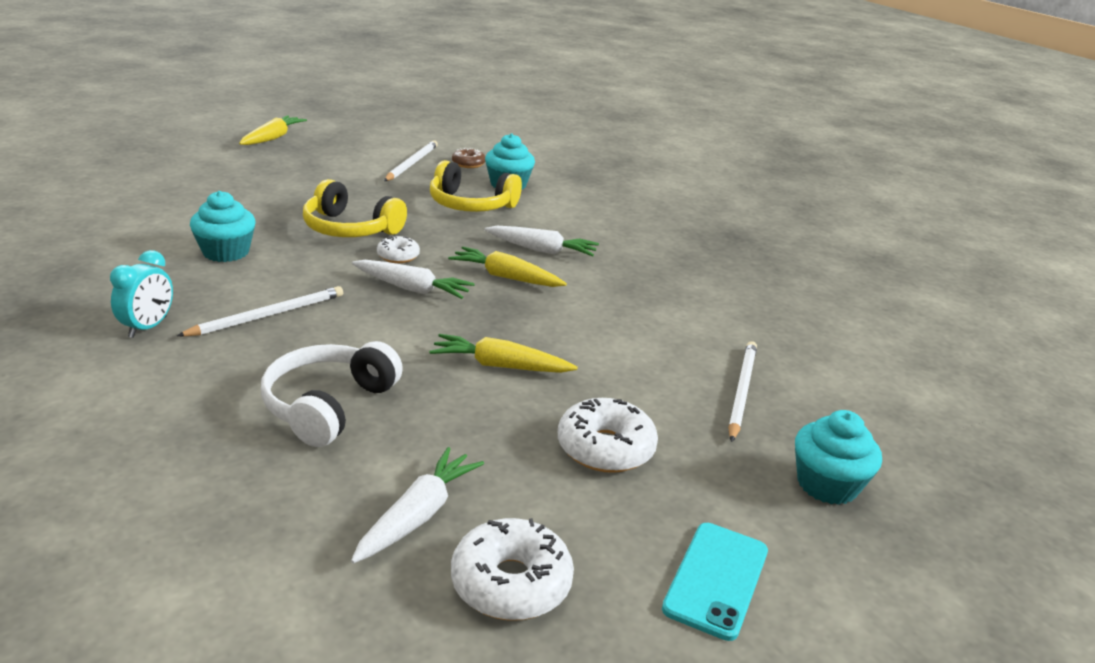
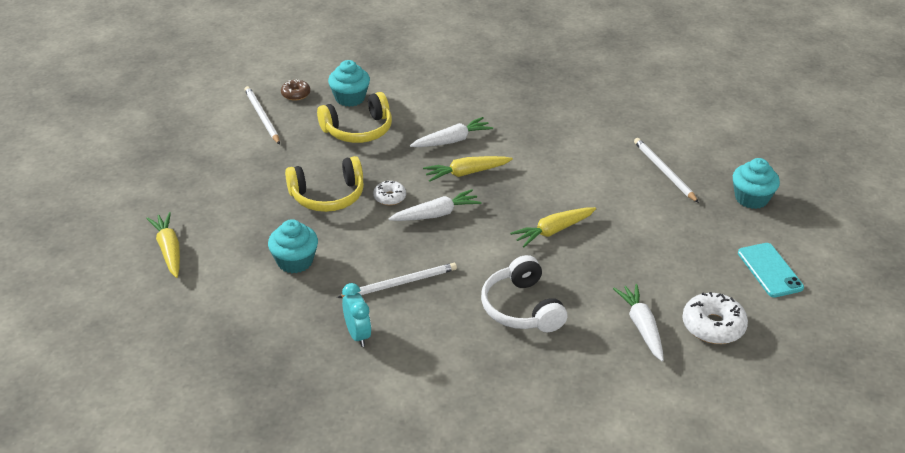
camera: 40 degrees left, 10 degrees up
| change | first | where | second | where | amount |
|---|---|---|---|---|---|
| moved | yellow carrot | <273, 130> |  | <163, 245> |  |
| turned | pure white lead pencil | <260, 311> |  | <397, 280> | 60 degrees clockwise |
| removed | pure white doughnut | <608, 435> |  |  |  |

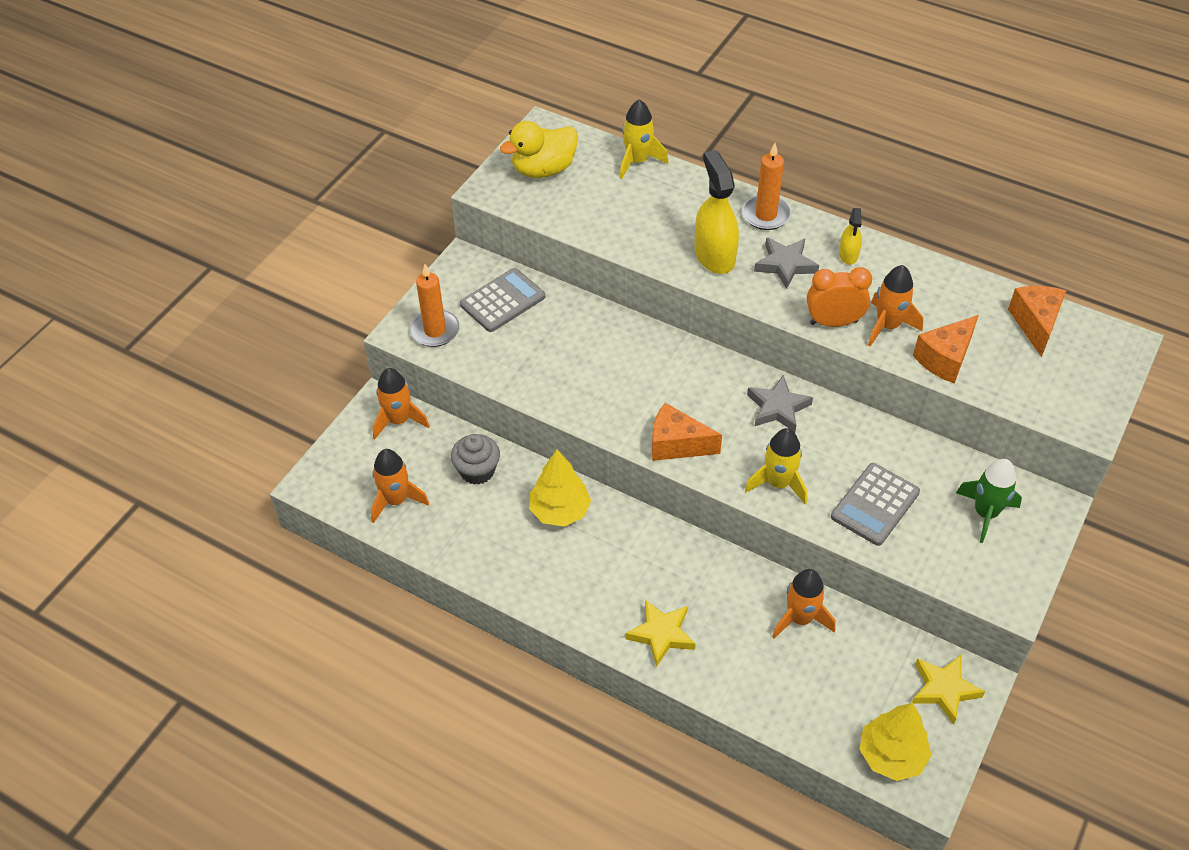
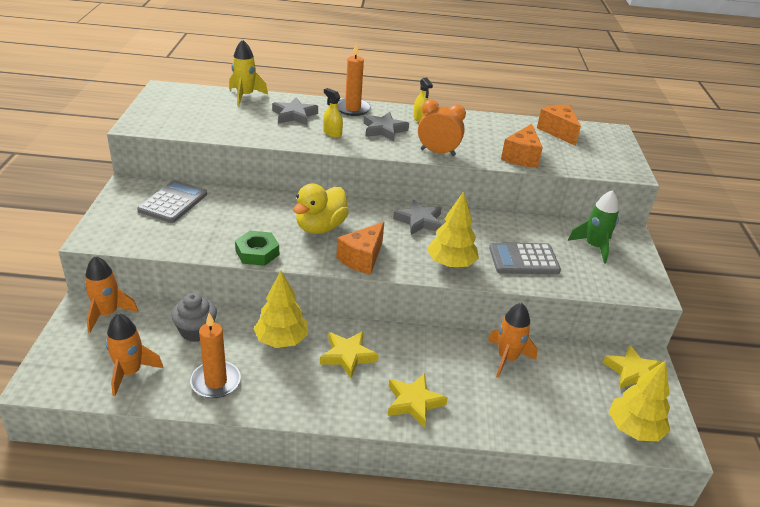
camera: 30 degrees left, 15 degrees down
| change | first | where | second | where | amount |
|---|---|---|---|---|---|
| moved | bright orange pillar candle | <435, 305> |  | <215, 355> |  |
| added |  |  | green hexagon nut | <257, 248> |  |
| added |  |  | ash-grey five-pointed star | <295, 111> |  |
| moved | yellow rubber duck | <539, 149> |  | <321, 209> |  |
| added |  |  | yellow five-pointed star | <349, 354> |  |
| resized | yellow spray cleaner | <716, 212> |  | <333, 113> | x0.52 |
| turned | bright orange cheese | <687, 432> |  | <360, 248> | 45 degrees counterclockwise |
| turned | bright orange alarm clock | <839, 297> |  | <442, 128> | 45 degrees clockwise |
| replaced | yellow rocket | <776, 466> | yellow tree | <453, 229> |  |
| turned | ash-grey calculator | <875, 504> |  | <525, 258> | 75 degrees clockwise |
| removed | bright orange rocket | <895, 305> |  |  |  |

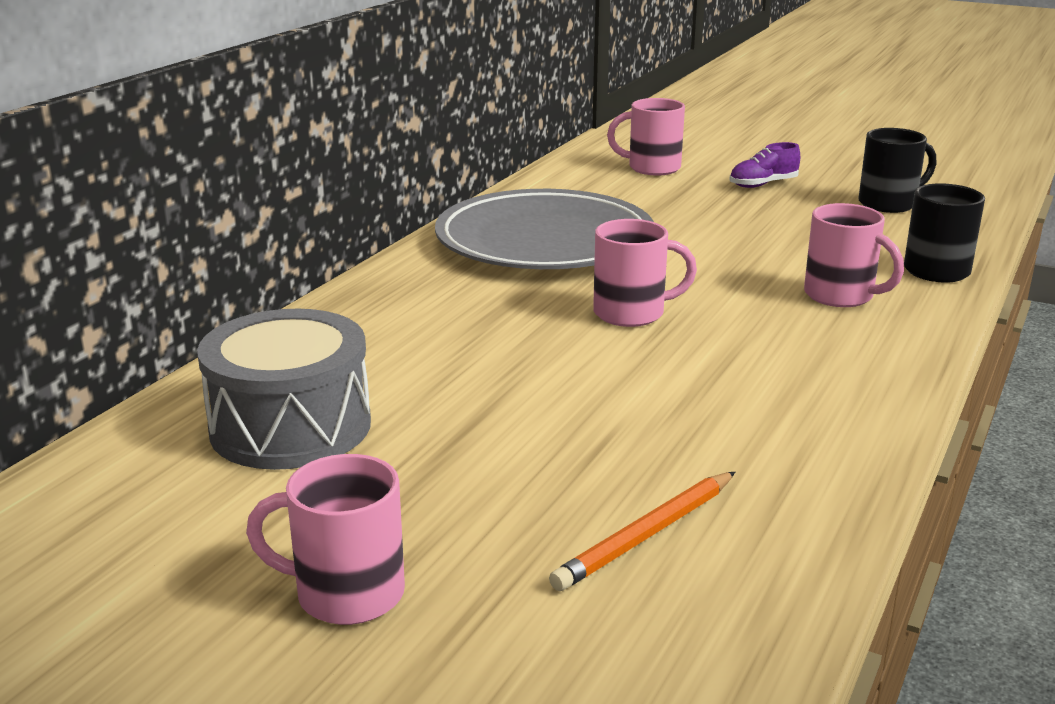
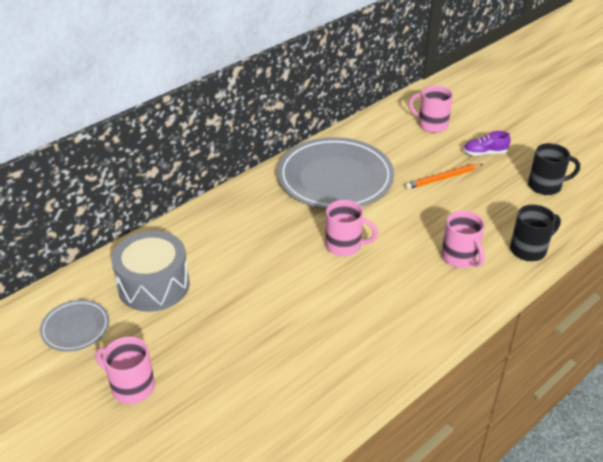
camera: 20 degrees right, 15 degrees up
| change | first | where | second | where | amount |
|---|---|---|---|---|---|
| added |  |  | ash-grey plate | <74, 326> |  |
| moved | bright orange lead pencil | <642, 531> |  | <444, 177> |  |

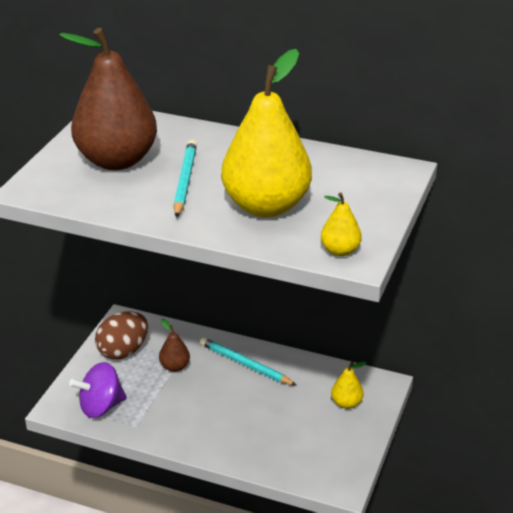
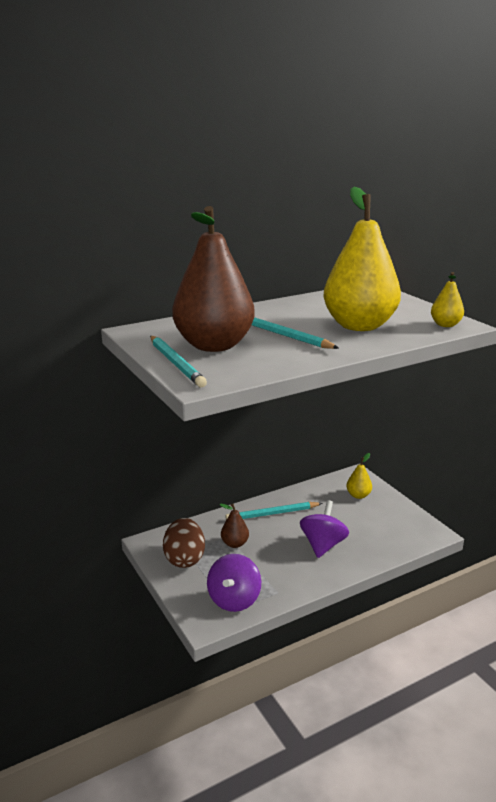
camera: 50 degrees left, 10 degrees down
| change | first | where | second | where | amount |
|---|---|---|---|---|---|
| added |  |  | teal lead pencil | <178, 361> |  |
| added |  |  | royal purple whirligig | <324, 529> |  |

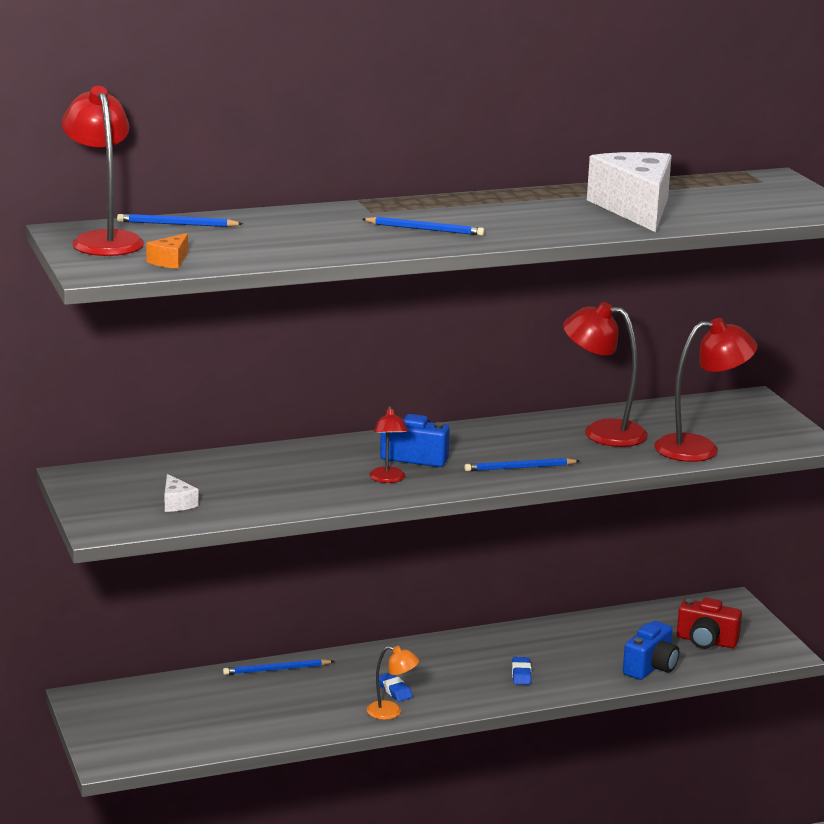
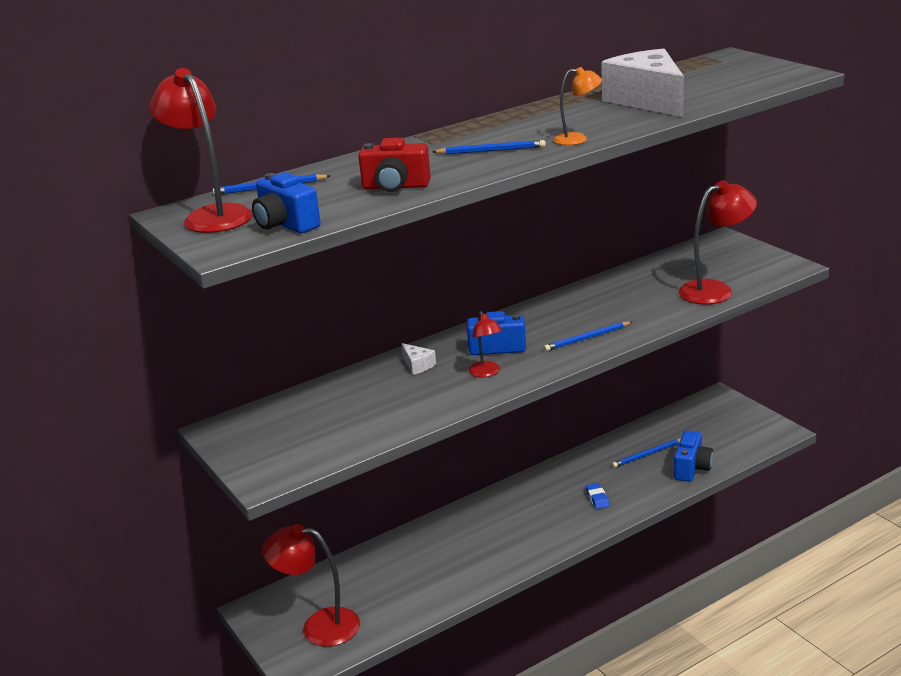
camera: 10 degrees left, 5 degrees up
| change | first | where | second | where | amount |
|---|---|---|---|---|---|
| replaced | bright orange cheese | <167, 251> | blue camera | <286, 202> |  |
| moved | red lamp | <605, 374> |  | <311, 585> |  |
| moved | red camera | <709, 623> |  | <394, 165> |  |
| moved | pure white cheese | <181, 493> |  | <418, 359> |  |
| moved | bright orange lamp | <392, 683> |  | <578, 106> |  |
| moved | blue lead pencil | <278, 667> |  | <646, 453> |  |
| removed | blue pencil eraser | <396, 687> |  |  |  |

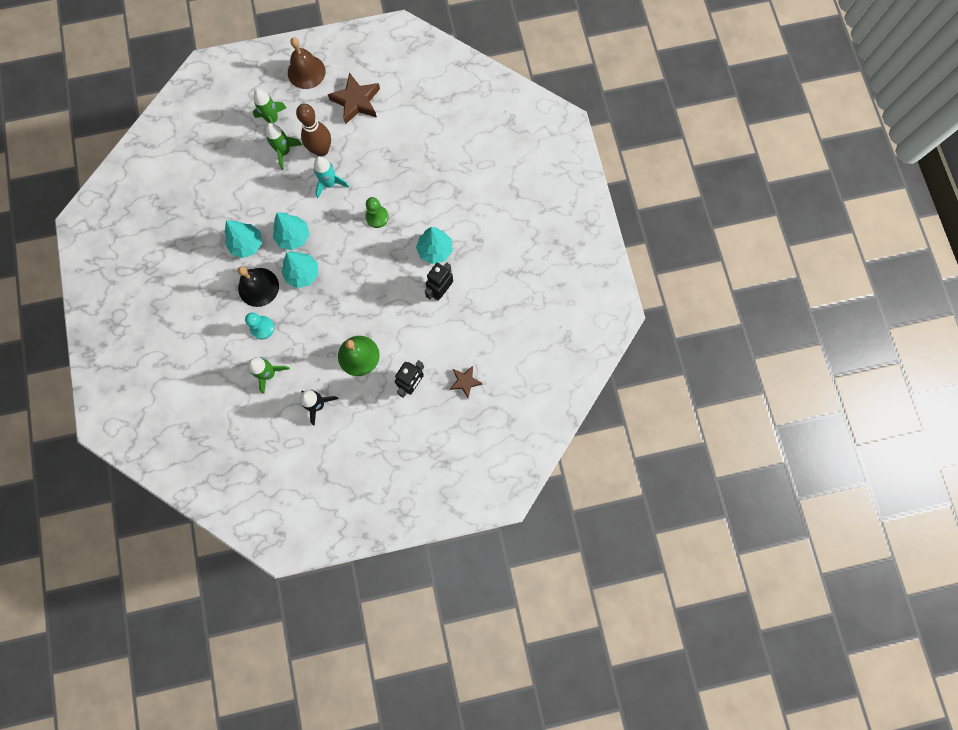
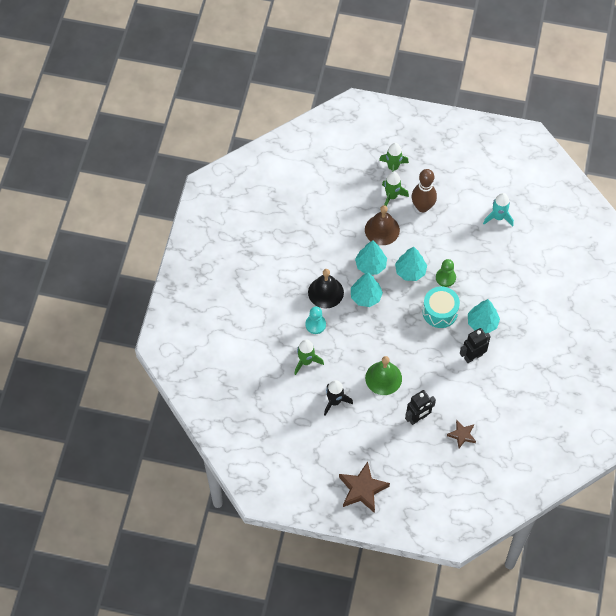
camera: 25 degrees right, 15 degrees down
| change | first | where | second | where | amount |
|---|---|---|---|---|---|
| moved | russet five-pointed star | <354, 98> |  | <364, 487> |  |
| moved | russet hand bell | <307, 63> |  | <382, 225> |  |
| moved | teal tree | <243, 239> |  | <411, 264> |  |
| added |  |  | teal toy drum | <441, 307> |  |
| moved | teal rocket | <331, 177> |  | <498, 209> |  |

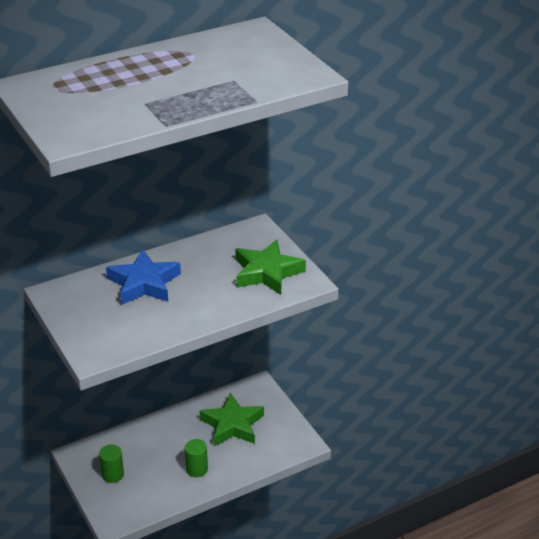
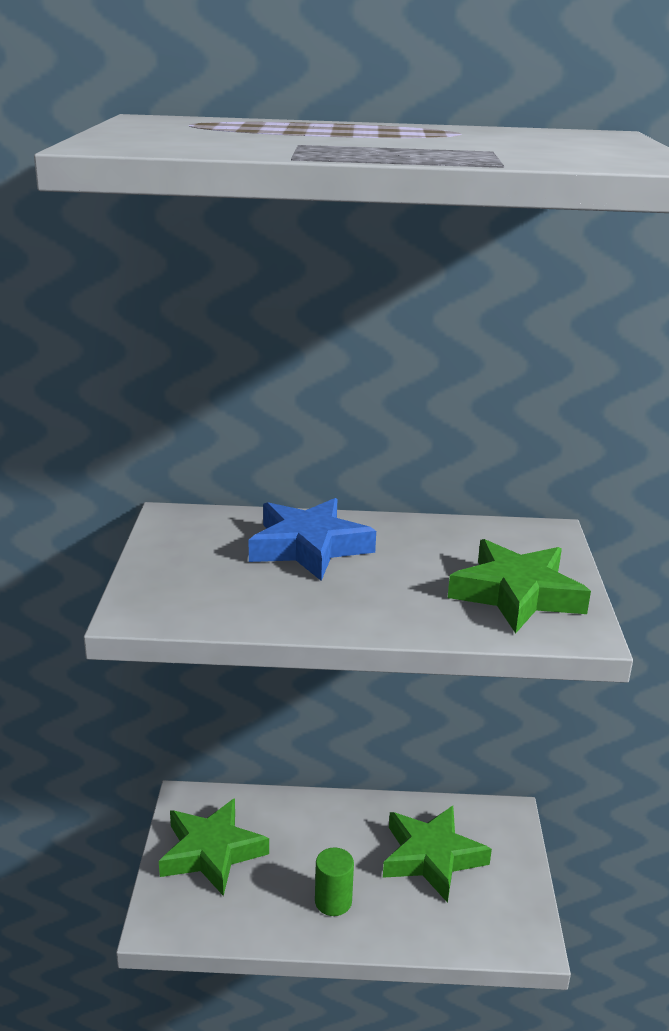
camera: 30 degrees right, 10 degrees down
| change | first | where | second | where | amount |
|---|---|---|---|---|---|
| replaced | green solid cylinder | <111, 463> | green five-pointed star | <214, 847> |  |

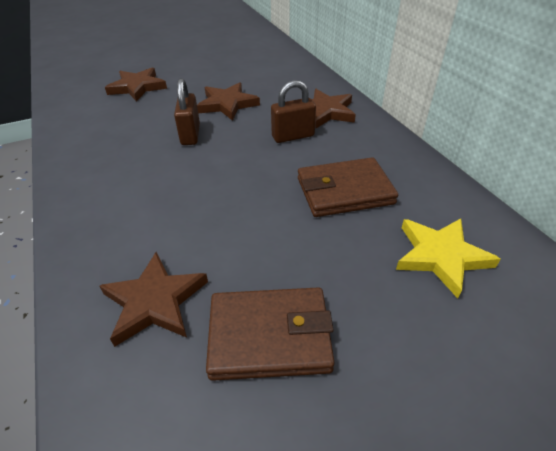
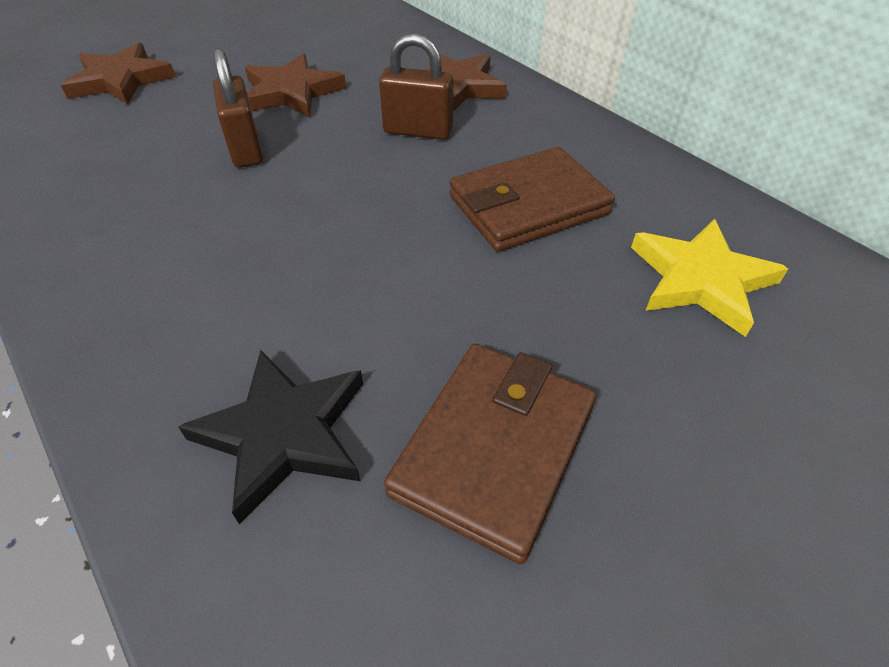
camera: 15 degrees left, 5 degrees up
| change | first | where | second | where | amount |
|---|---|---|---|---|---|
| recoloured | russet five-pointed star | <153, 299> | ebony five-pointed star | <270, 437> |  |
| turned | russet small lock | <293, 111> |  | <416, 86> | 45 degrees clockwise |
| turned | russet card wallet | <270, 334> |  | <490, 453> | 45 degrees counterclockwise |

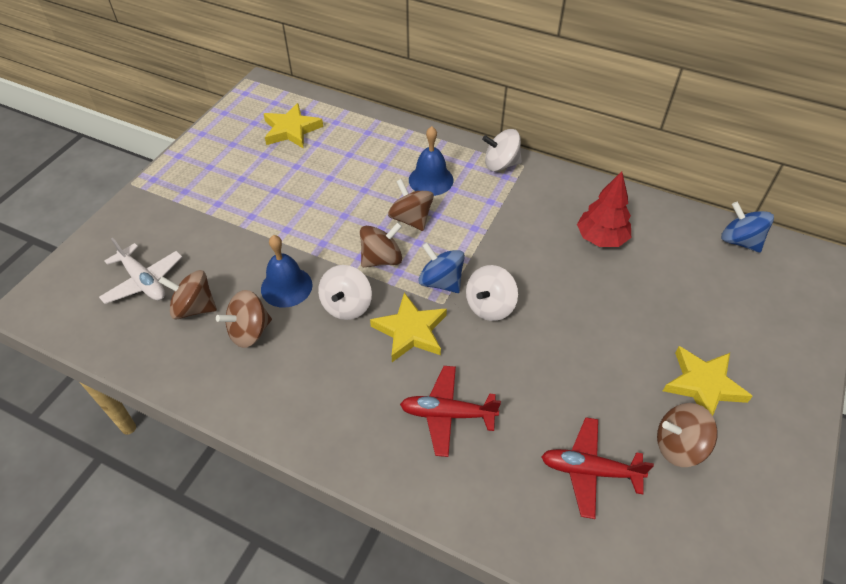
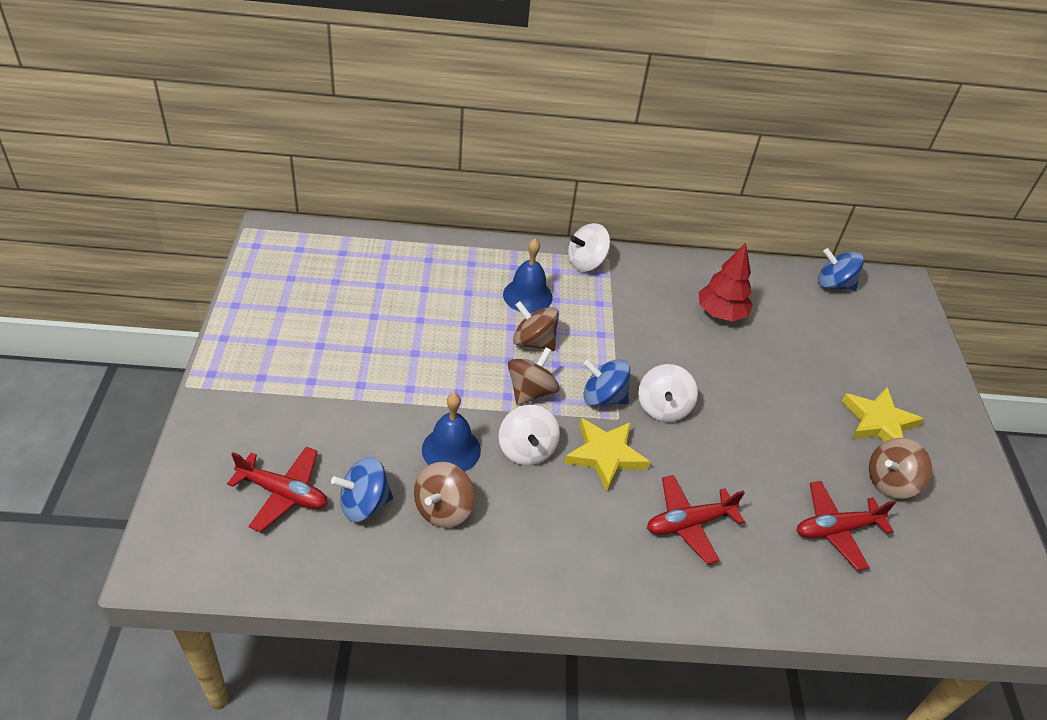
camera: 30 degrees left, 5 degrees down
| change | first | where | second | where | amount |
|---|---|---|---|---|---|
| recoloured | pure white plane | <140, 271> | red plane | <277, 489> |  |
| recoloured | russet whirligig | <188, 295> | blue whirligig | <362, 489> |  |
| removed | yellow five-pointed star | <293, 126> |  |  |  |

